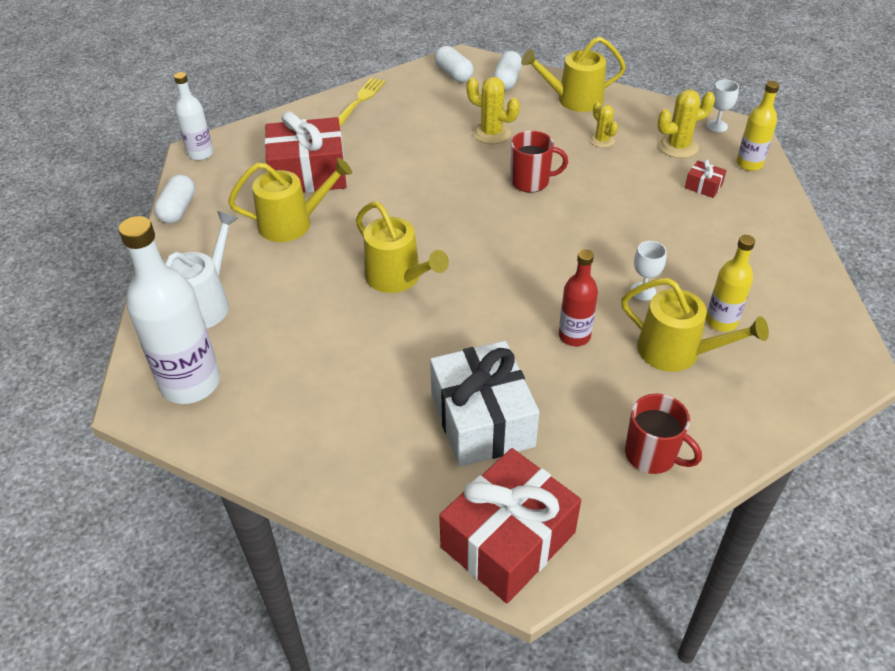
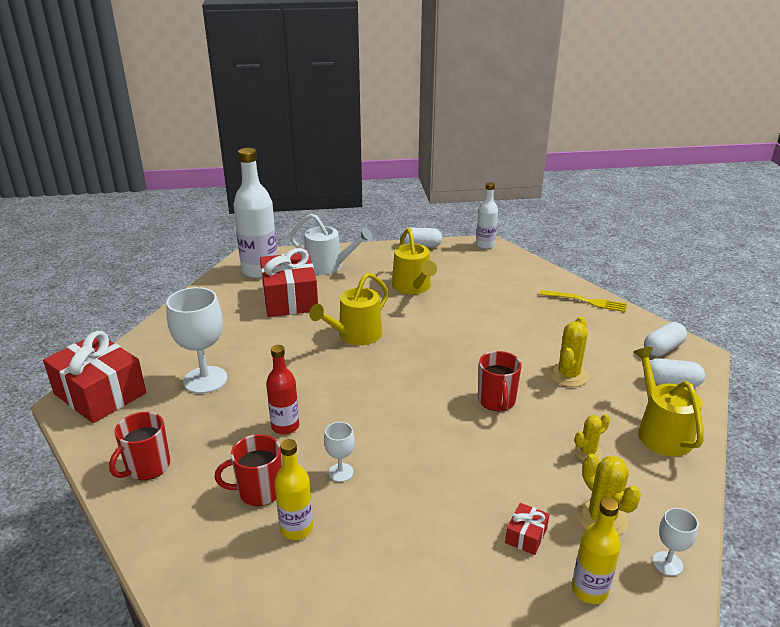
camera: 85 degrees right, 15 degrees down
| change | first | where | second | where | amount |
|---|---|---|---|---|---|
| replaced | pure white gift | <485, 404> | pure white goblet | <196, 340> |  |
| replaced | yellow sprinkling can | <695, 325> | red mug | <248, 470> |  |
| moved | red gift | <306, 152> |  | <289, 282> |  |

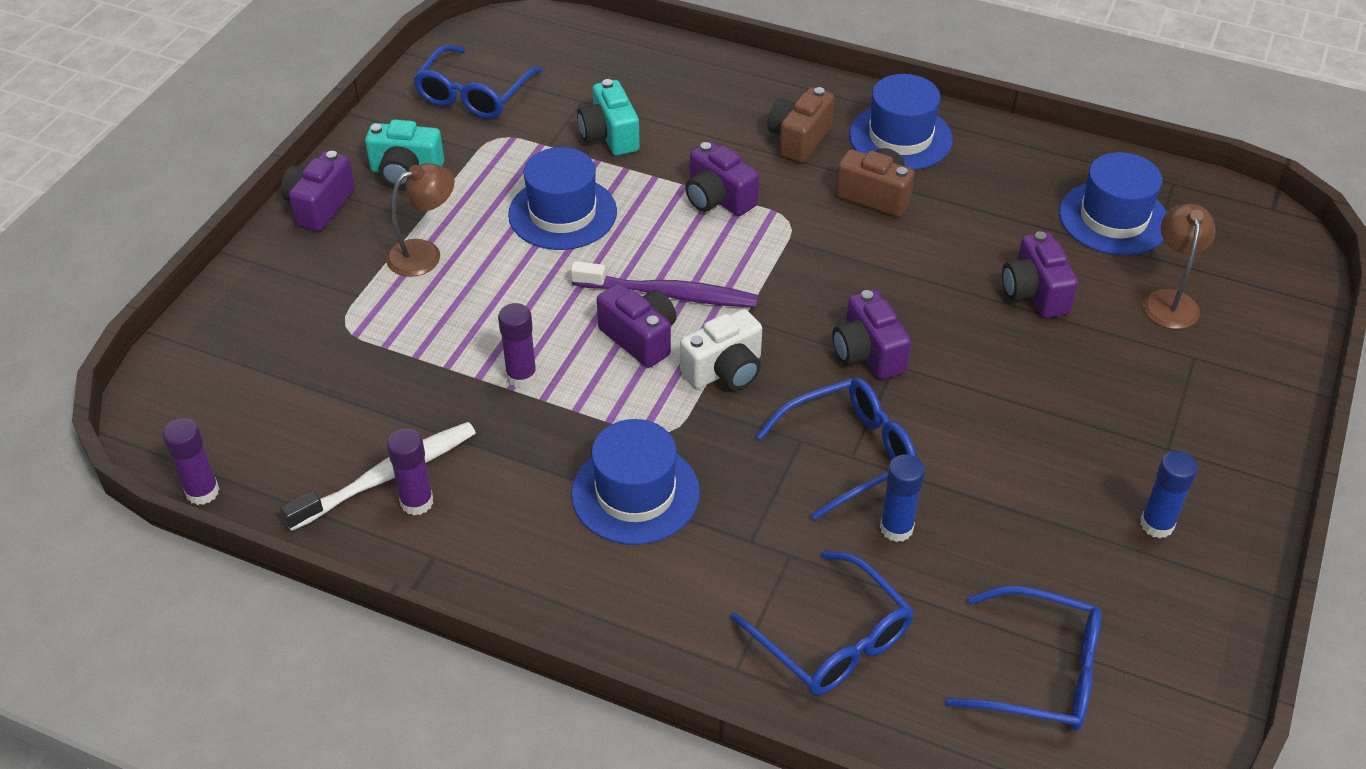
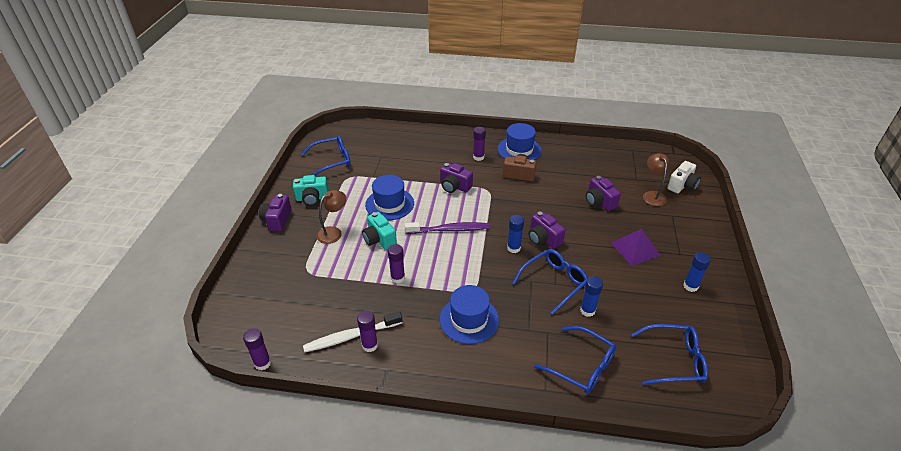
camera: 15 degrees left, 5 degrees down
| change | first | where | second | where | amount |
|---|---|---|---|---|---|
| turned | blue glasses | <478, 82> |  | <326, 156> | 120 degrees counterclockwise |
| turned | pure white dental brush | <378, 476> |  | <353, 331> | 150 degrees counterclockwise |
| moved | teal camera | <608, 117> |  | <379, 231> |  |
| replaced | russet camera | <800, 125> | royal purple glue stick | <479, 144> |  |
| added |  |  | blue glue stick | <515, 234> |  |
| added |  |  | royal purple pyramid | <636, 247> |  |
| moved | pure white camera | <721, 349> |  | <684, 177> |  |
| removed | royal purple camera | <637, 325> |  |  |  |
| removed | blue top hat | <1113, 203> |  |  |  |

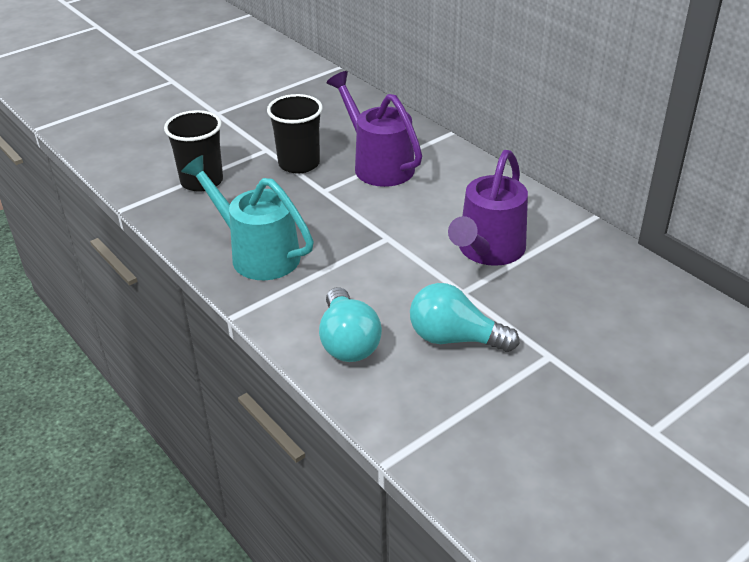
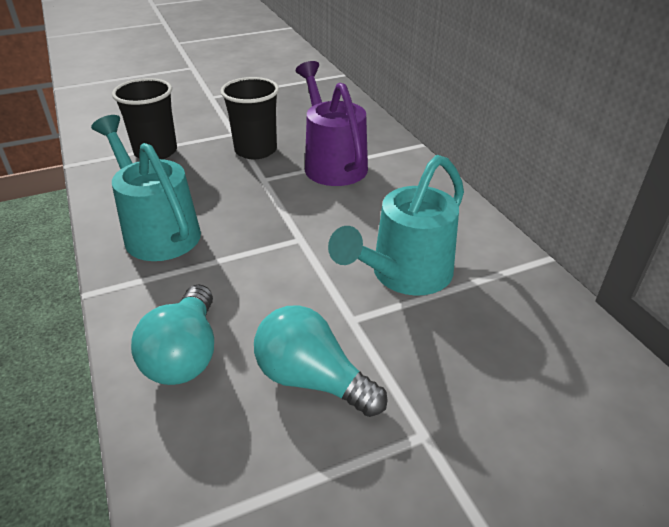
camera: 15 degrees right, 0 degrees up
| change | first | where | second | where | amount |
|---|---|---|---|---|---|
| recoloured | royal purple sprinkling can | <488, 208> | teal sprinkling can | <396, 225> |  |

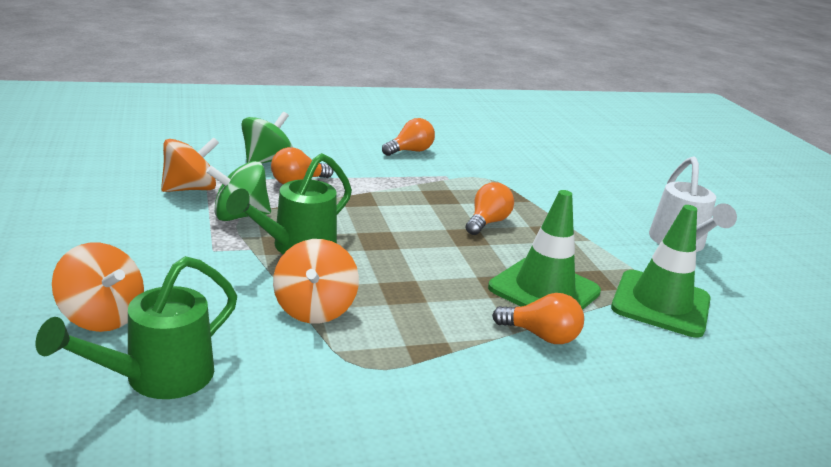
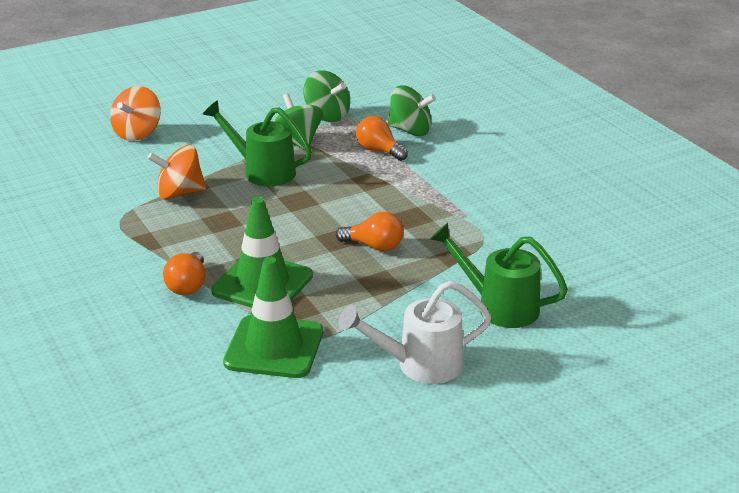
camera: 80 degrees right, 5 degrees up
| change | first | where | second | where | amount |
|---|---|---|---|---|---|
| recoloured | bright orange whirligig | <190, 164> | green whirligig | <326, 96> |  |
| moved | green sprinkling can | <136, 327> |  | <499, 275> |  |
| removed | bright orange light bulb | <408, 137> |  |  |  |

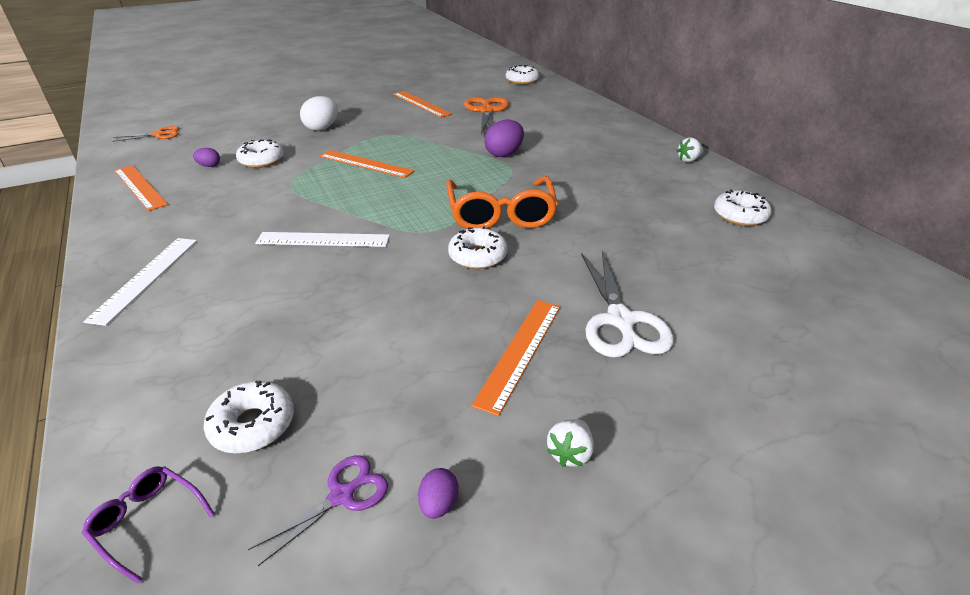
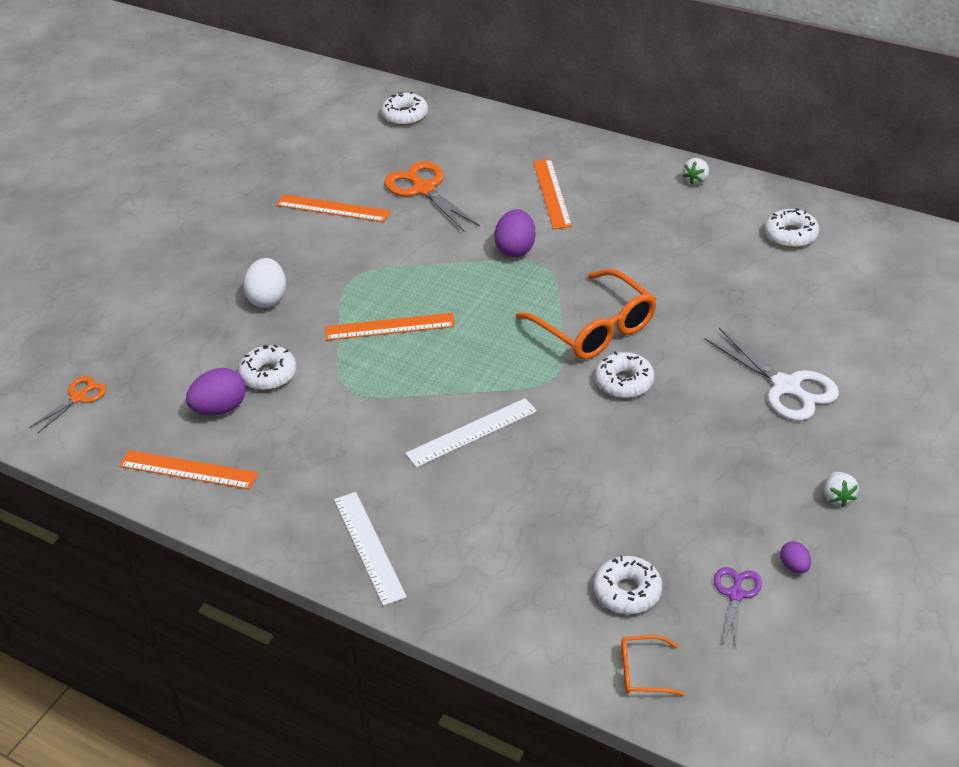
camera: 30 degrees left, 5 degrees up
| change | first | where | second | where | amount |
|---|---|---|---|---|---|
| resized | royal purple toy egg | <206, 157> |  | <216, 391> | x1.89 |
| moved | bright orange measuring stick | <515, 358> |  | <552, 194> |  |
| recoloured | royal purple glasses | <148, 525> | bright orange glasses | <653, 665> |  |

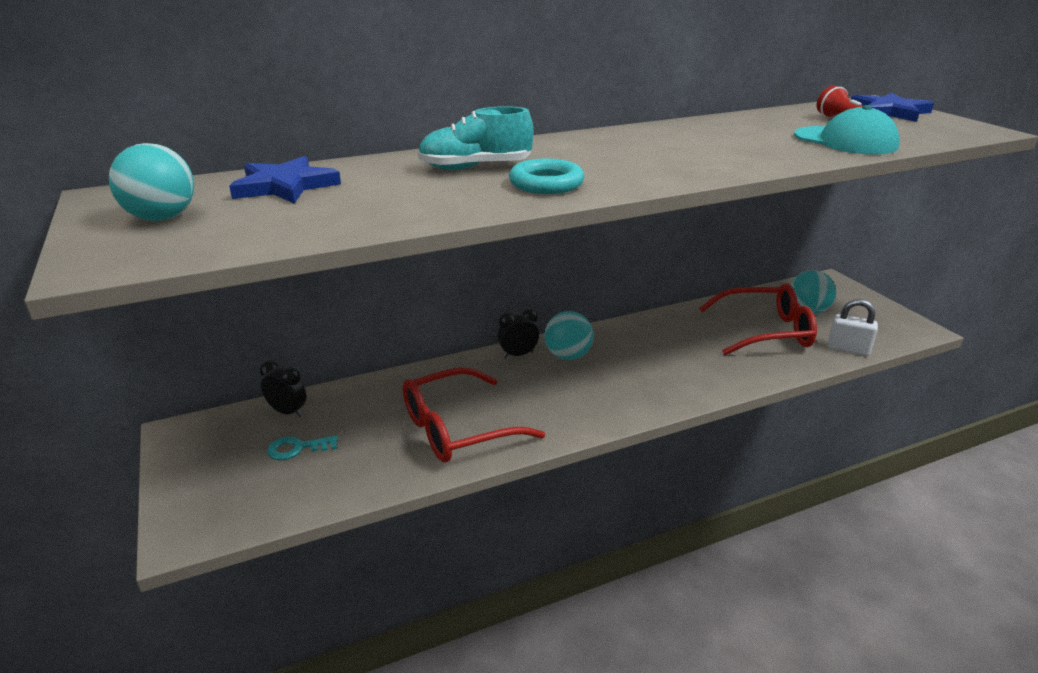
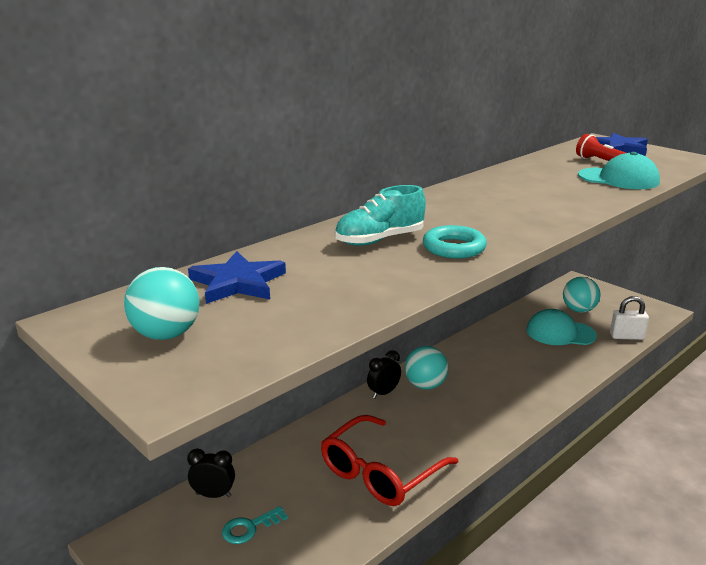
camera: 20 degrees left, 5 degrees down
| change | first | where | second | where | amount |
|---|---|---|---|---|---|
| replaced | red glasses | <758, 319> | teal peaked cap | <561, 327> |  |

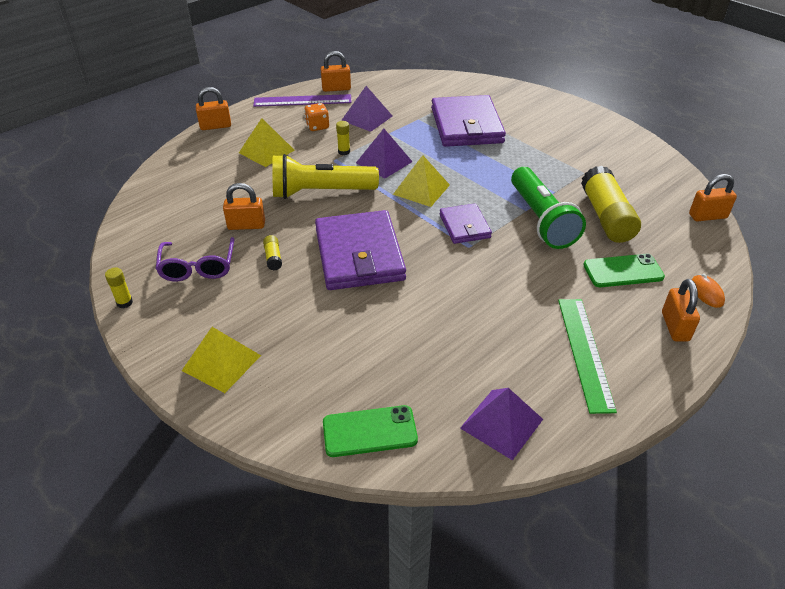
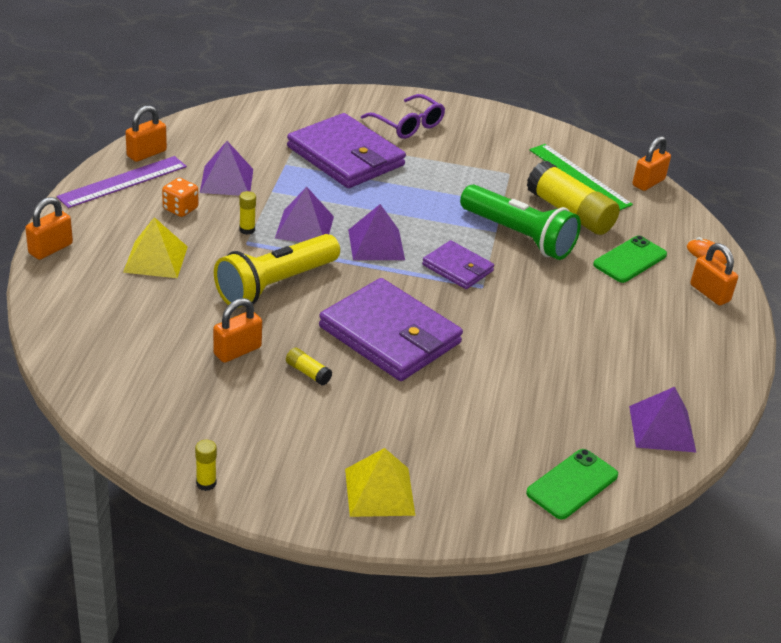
camera: 40 degrees left, 5 degrees down
| change | first | where | second | where | amount |
|---|---|---|---|---|---|
| recoloured | yellow pyramid | <421, 181> | royal purple pyramid | <376, 232> |  |
| moved | royal purple glasses | <195, 259> |  | <403, 116> |  |
| moved | green measuring stick | <587, 356> |  | <581, 177> |  |

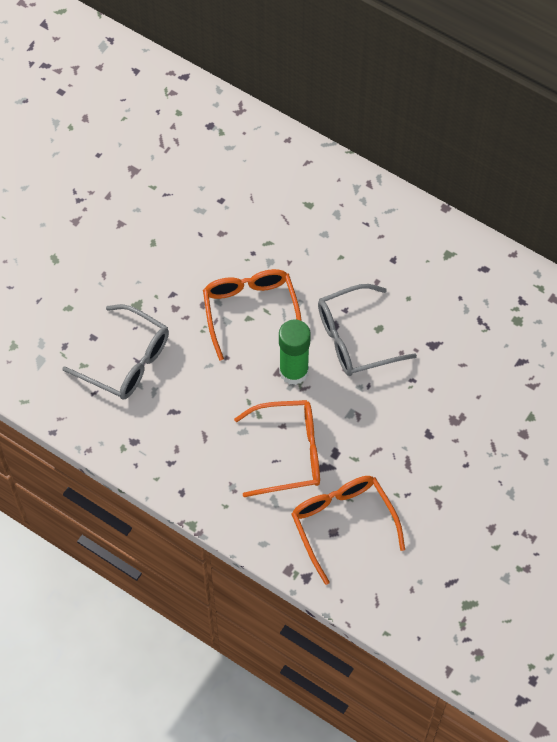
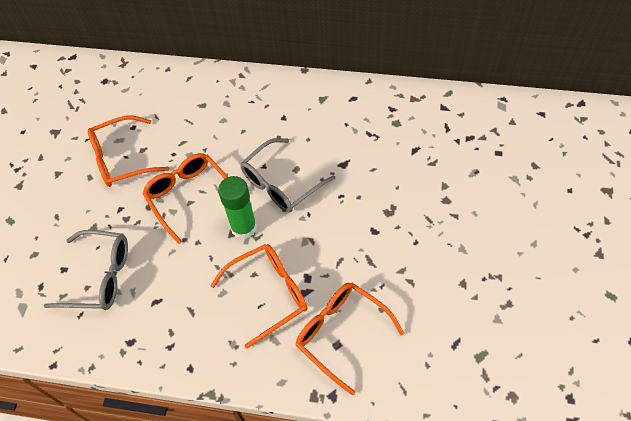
camera: 20 degrees left, 5 degrees down
| change | first | where | second | where | amount |
|---|---|---|---|---|---|
| added |  |  | bright orange glasses | <128, 151> |  |

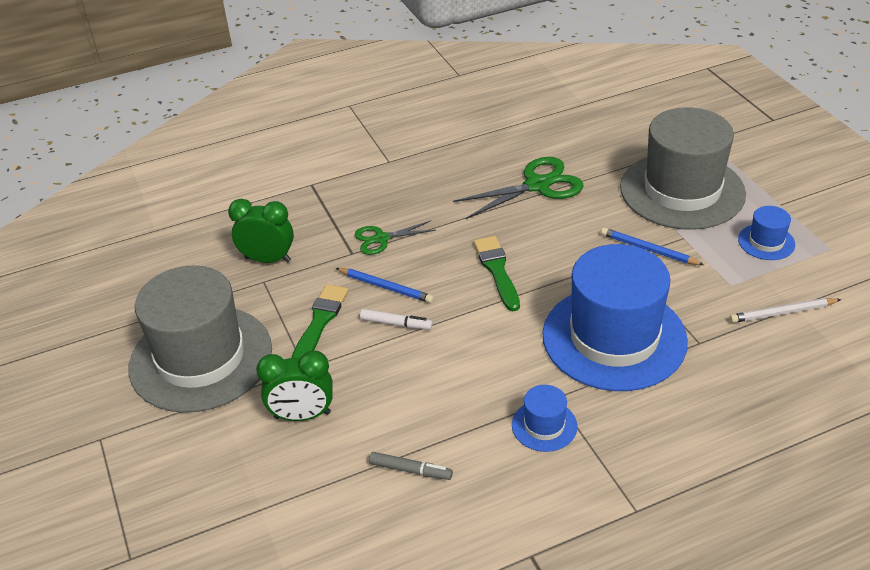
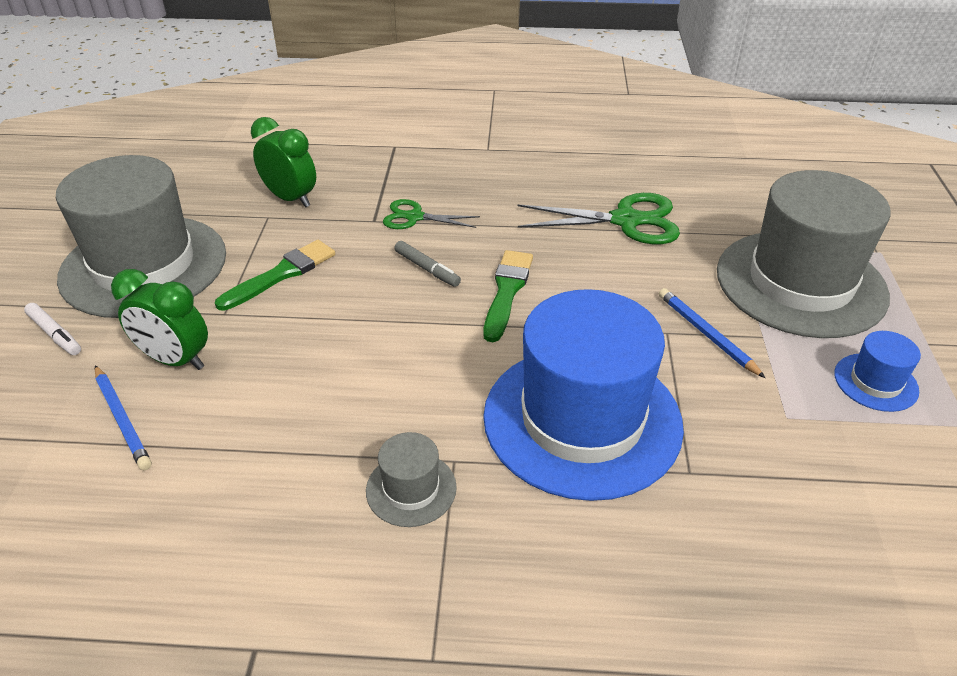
camera: 25 degrees right, 0 degrees up
| change | first | where | second | where | amount |
|---|---|---|---|---|---|
| moved | pure white marker | <396, 319> |  | <52, 329> |  |
| moved | blue lead pencil | <385, 285> |  | <123, 418> |  |
| recoloured | blue top hat | <544, 418> | ash-grey top hat | <411, 479> |  |
| moved | ash-grey marker | <411, 466> |  | <427, 264> |  |
| removed | pure white lead pencil | <785, 310> |  |  |  |

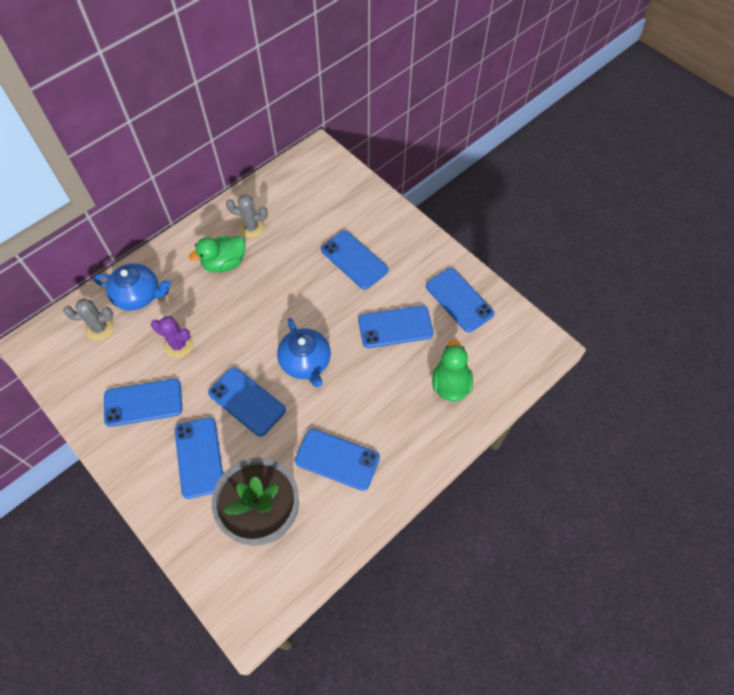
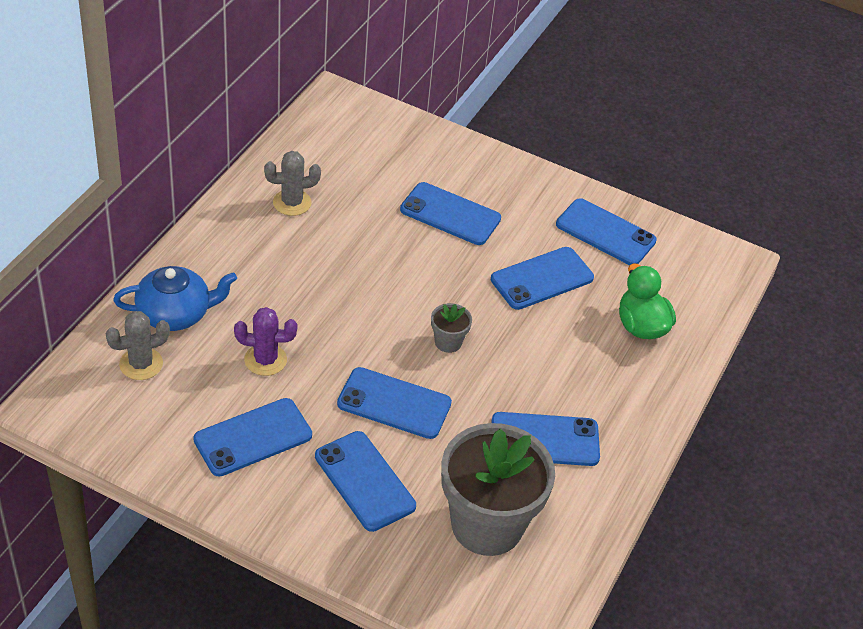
camera: 25 degrees left, 15 degrees down
| change | first | where | second | where | amount |
|---|---|---|---|---|---|
| replaced | blue teapot | <304, 352> | ash-grey potted plant | <451, 328> |  |
| removed | green rubber duck | <217, 254> |  |  |  |

